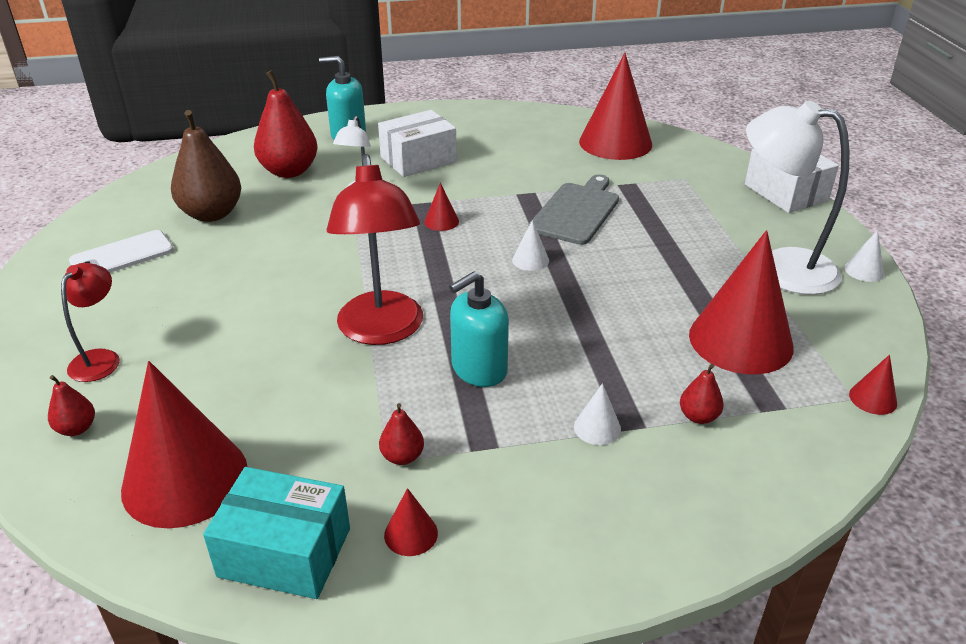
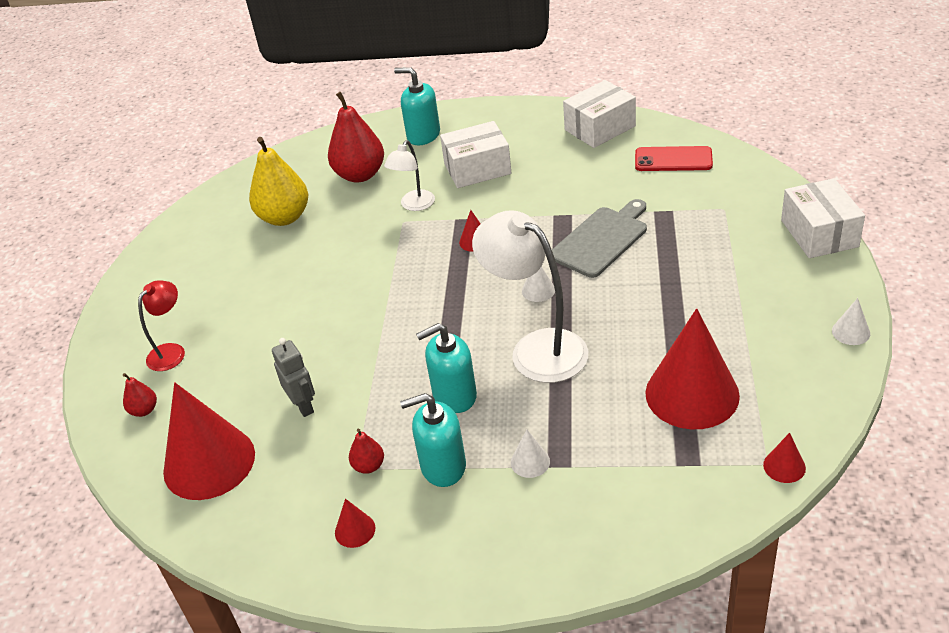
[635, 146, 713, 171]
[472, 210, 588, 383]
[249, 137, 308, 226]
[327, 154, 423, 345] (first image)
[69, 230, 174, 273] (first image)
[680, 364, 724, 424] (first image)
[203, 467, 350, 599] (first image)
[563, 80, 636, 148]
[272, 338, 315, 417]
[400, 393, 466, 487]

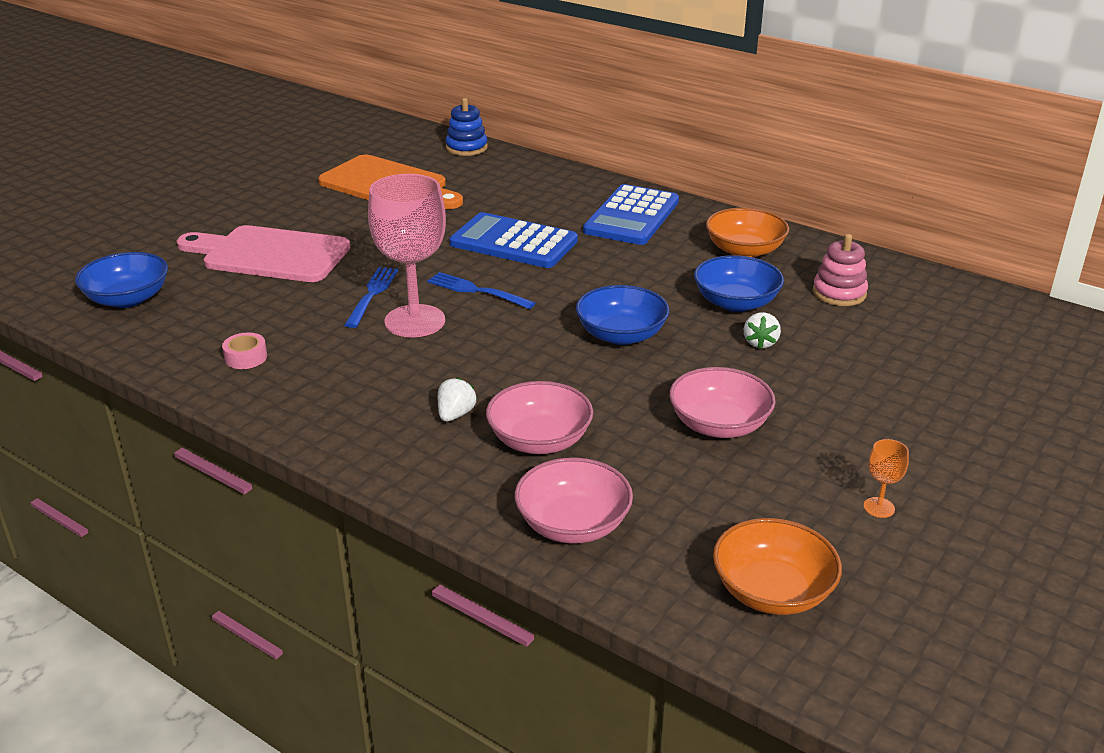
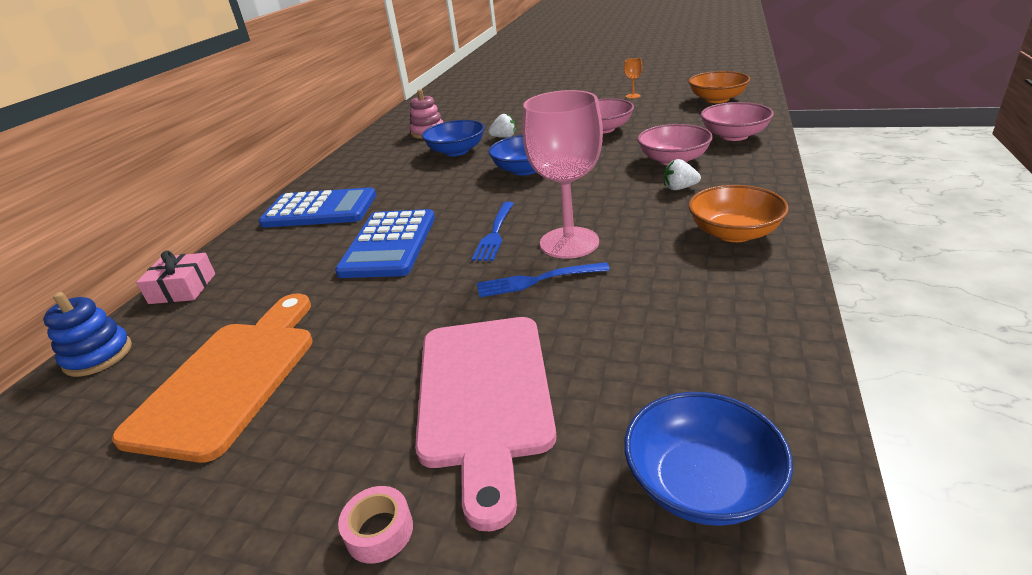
[688, 185, 789, 242]
[338, 486, 413, 564]
[136, 250, 215, 304]

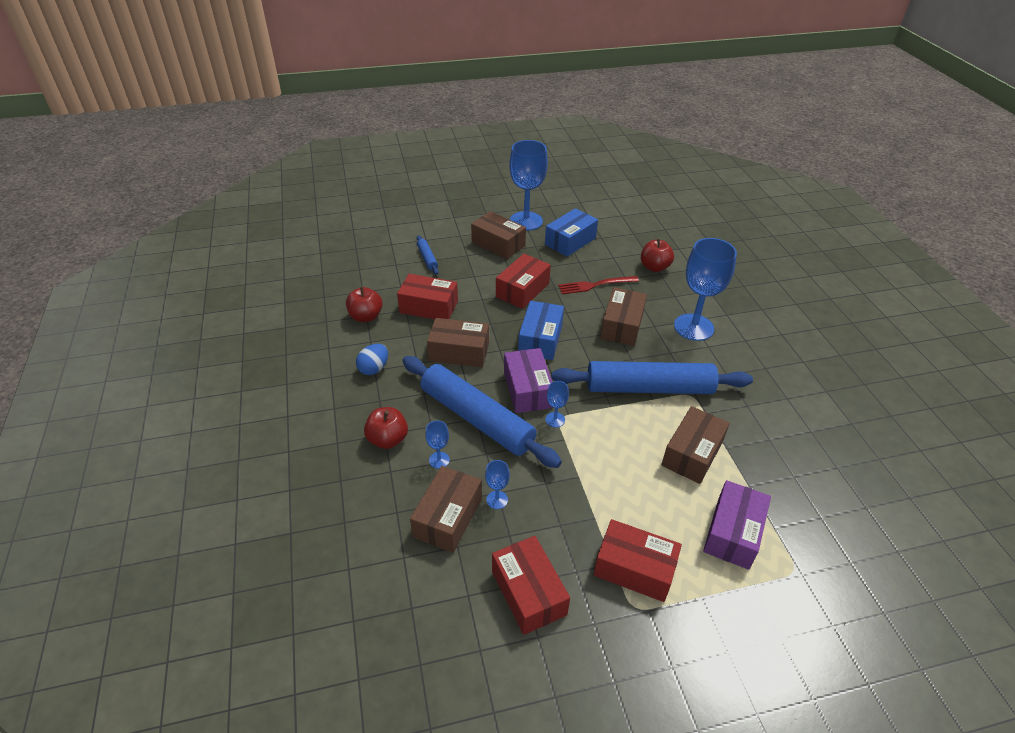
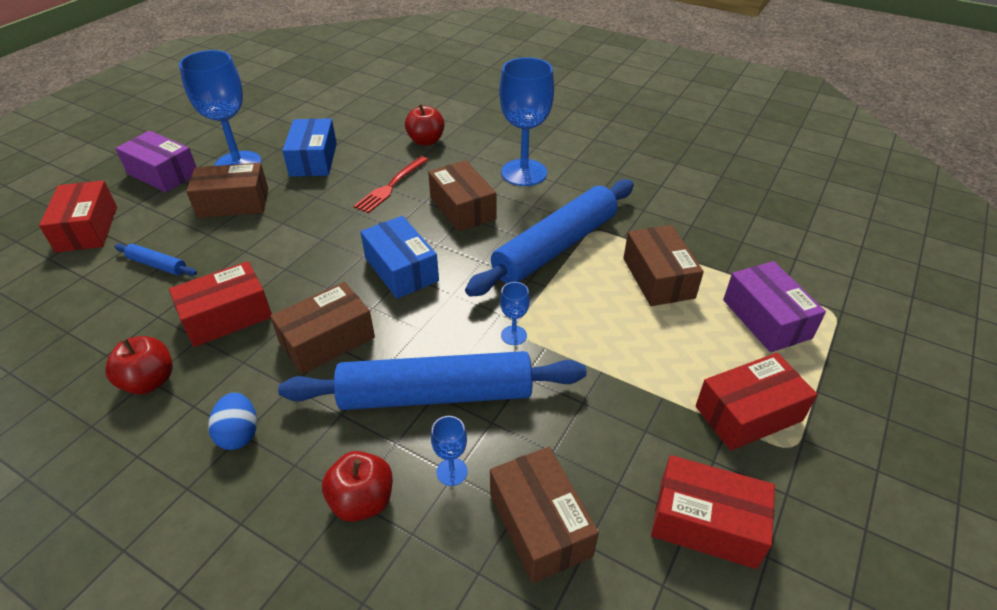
[39, 181, 117, 252]
[115, 131, 196, 192]
[485, 460, 510, 509] (first image)

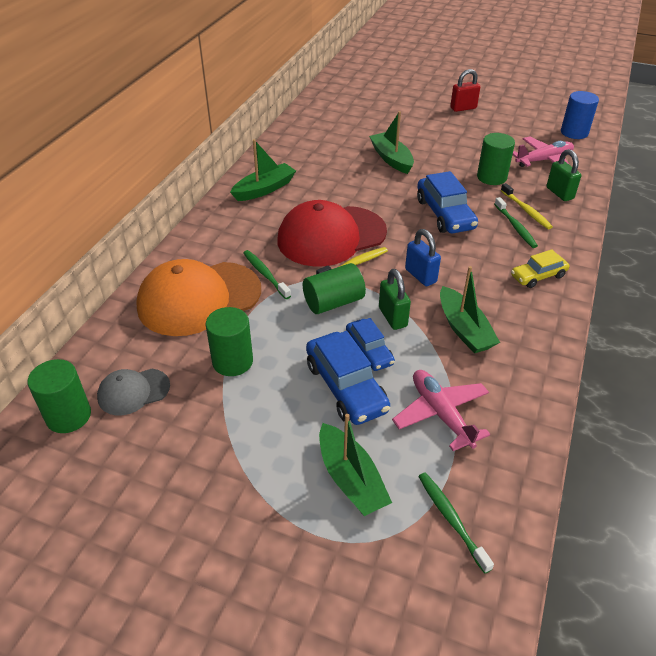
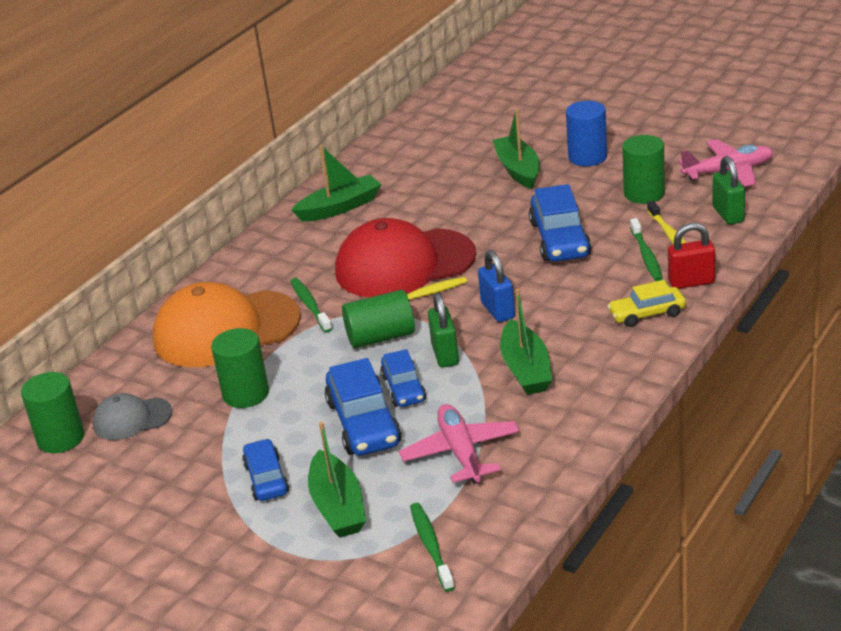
[668, 223, 715, 289]
[566, 101, 607, 166]
[242, 439, 289, 501]

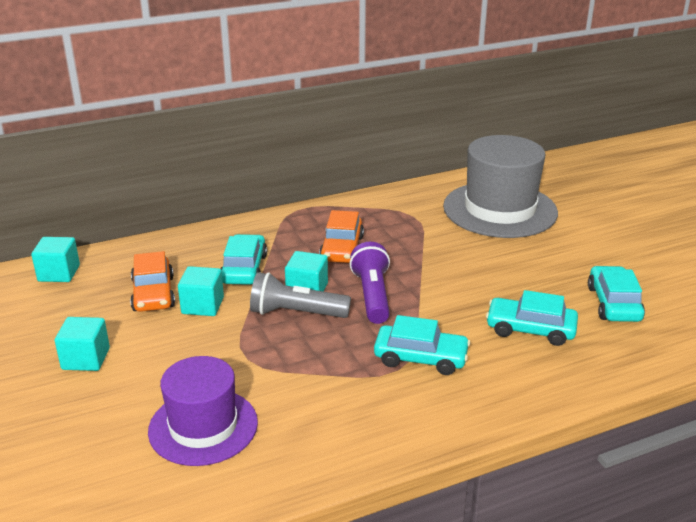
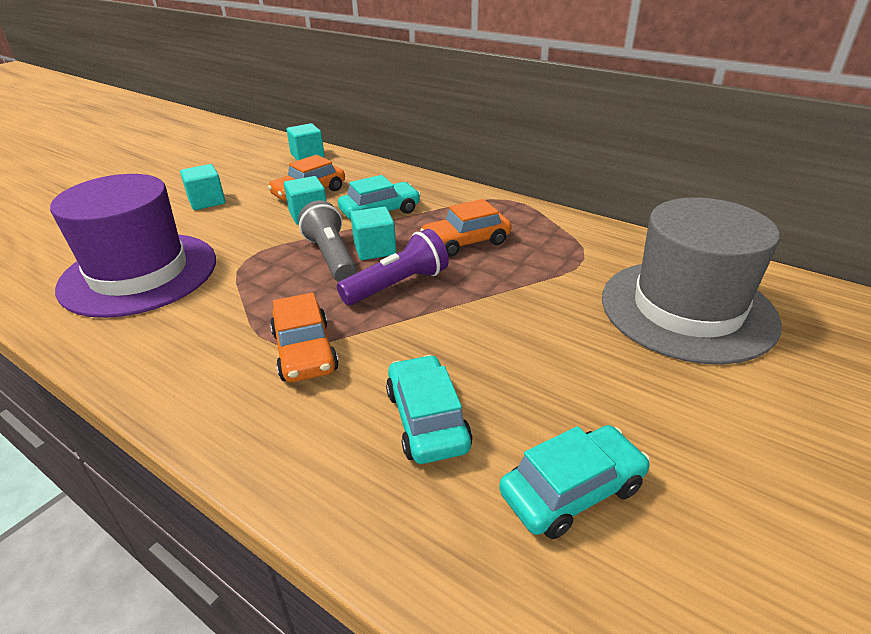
[270, 293, 339, 382]
[50, 174, 216, 318]

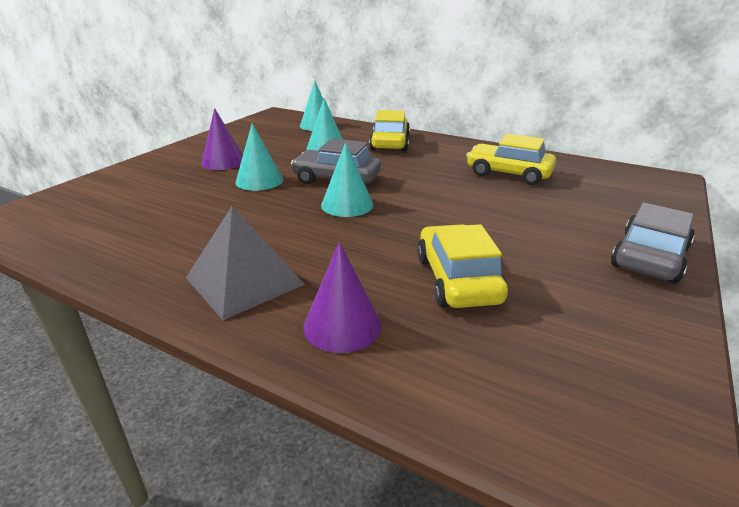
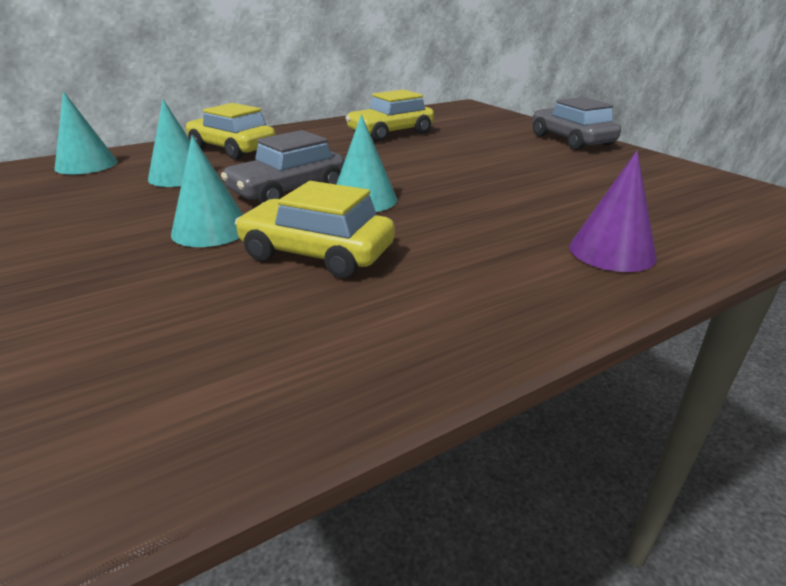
[201, 108, 243, 170] (first image)
[186, 206, 305, 320] (first image)
[235, 181, 395, 278]

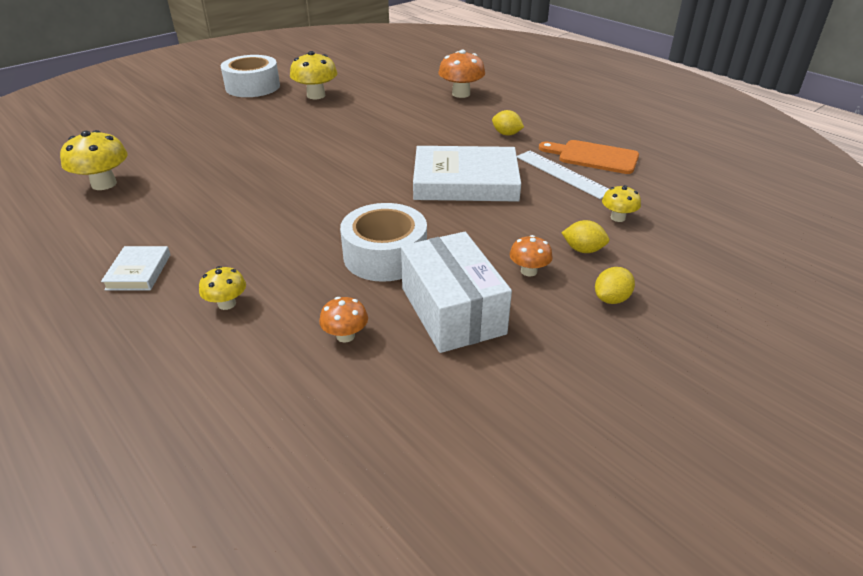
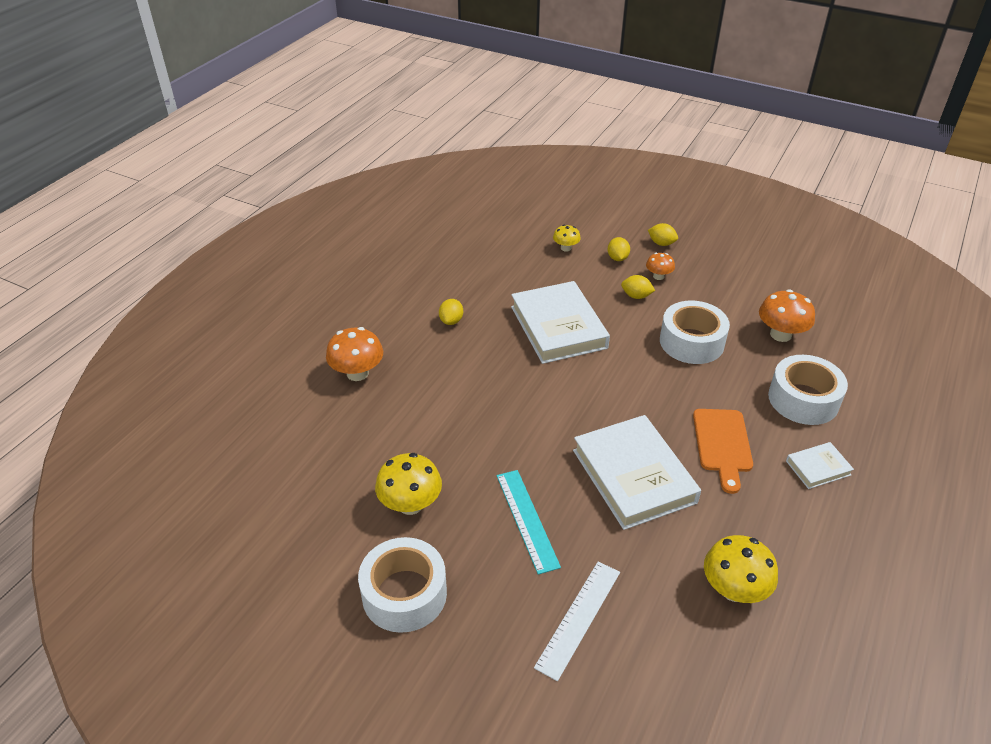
[693, 409, 753, 494]
[534, 561, 620, 681]
[401, 232, 512, 353] (first image)
[768, 355, 848, 425]
[759, 289, 815, 342]
[621, 275, 655, 299]
[573, 415, 701, 530]
[497, 470, 561, 575]

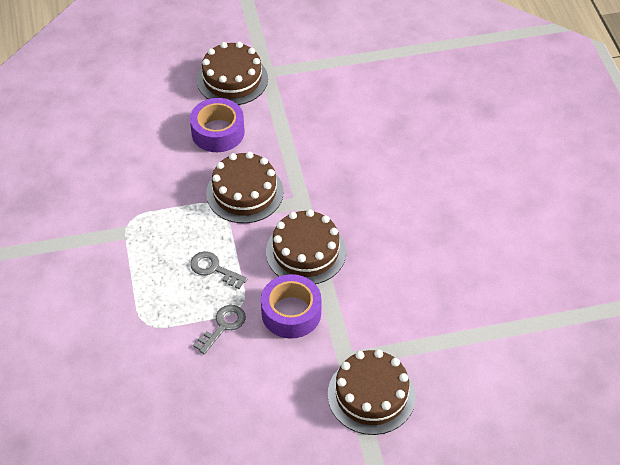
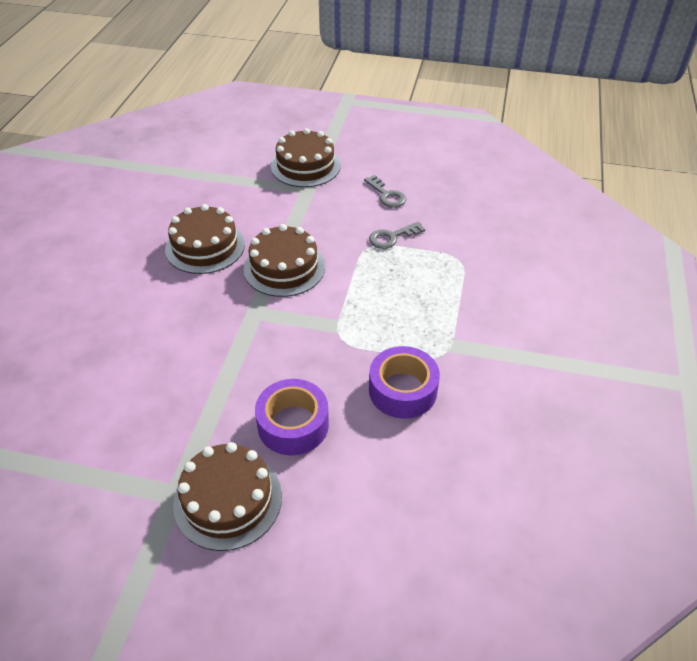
[165, 204, 245, 274]
[364, 175, 406, 208]
[369, 346, 440, 419]

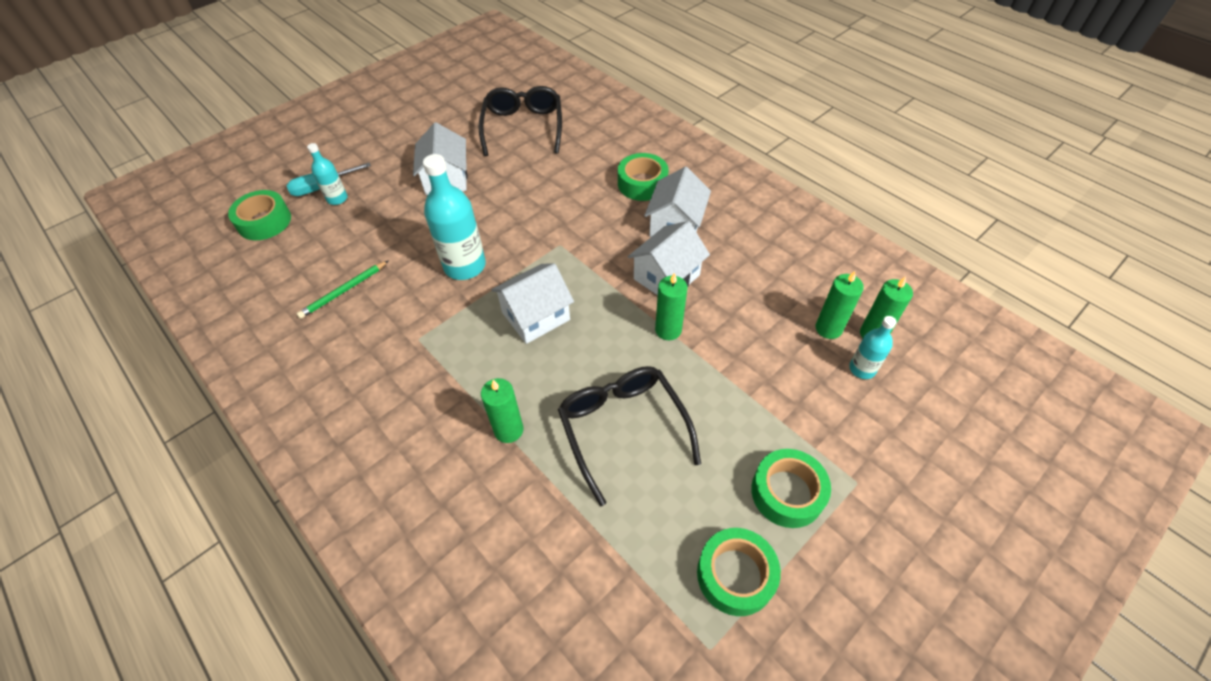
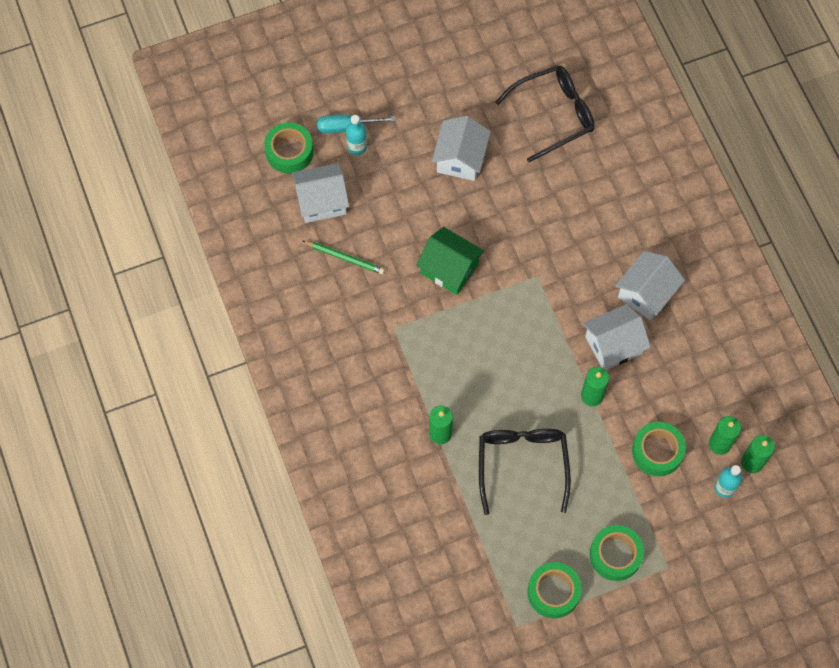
[495, 65, 595, 162]
[632, 422, 686, 476]
[416, 227, 484, 295]
[303, 241, 385, 274]
[292, 163, 349, 223]

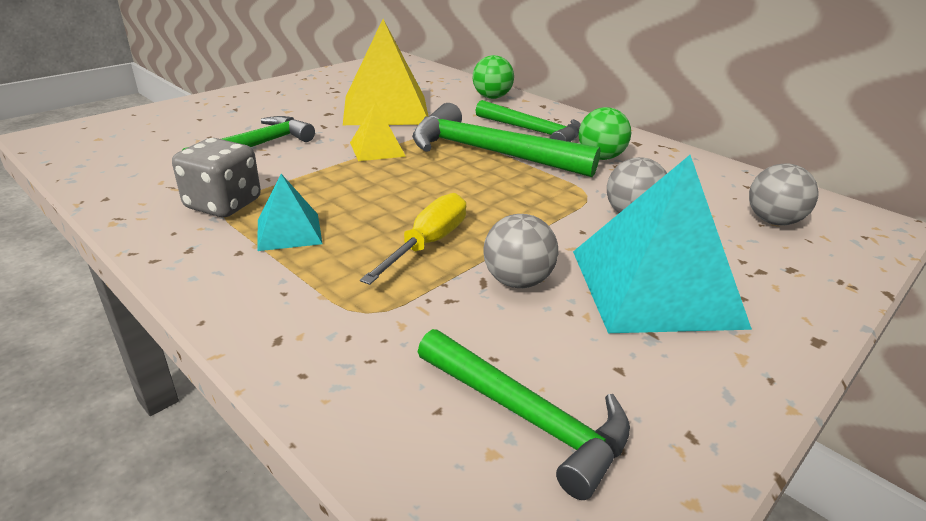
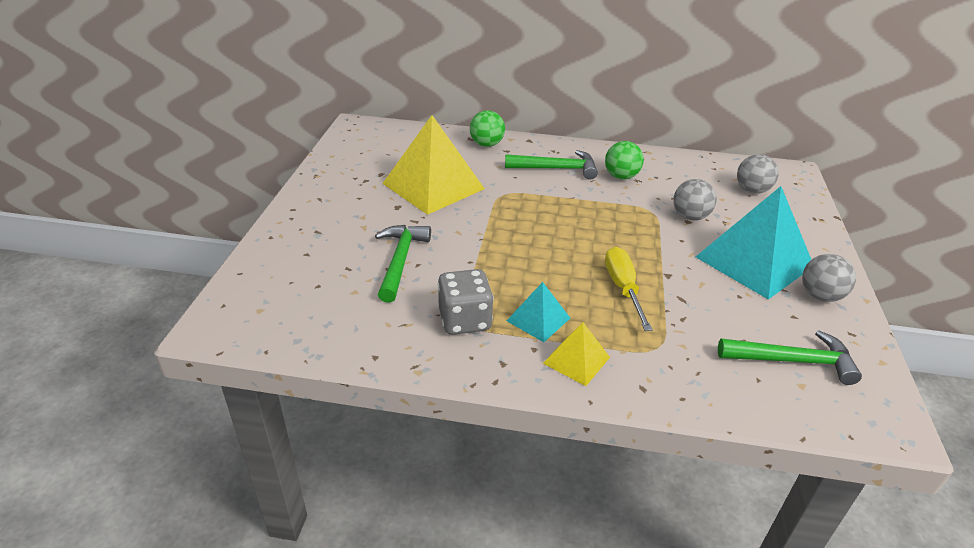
[543, 322, 610, 386]
[412, 103, 601, 177] (first image)
[802, 254, 856, 302]

